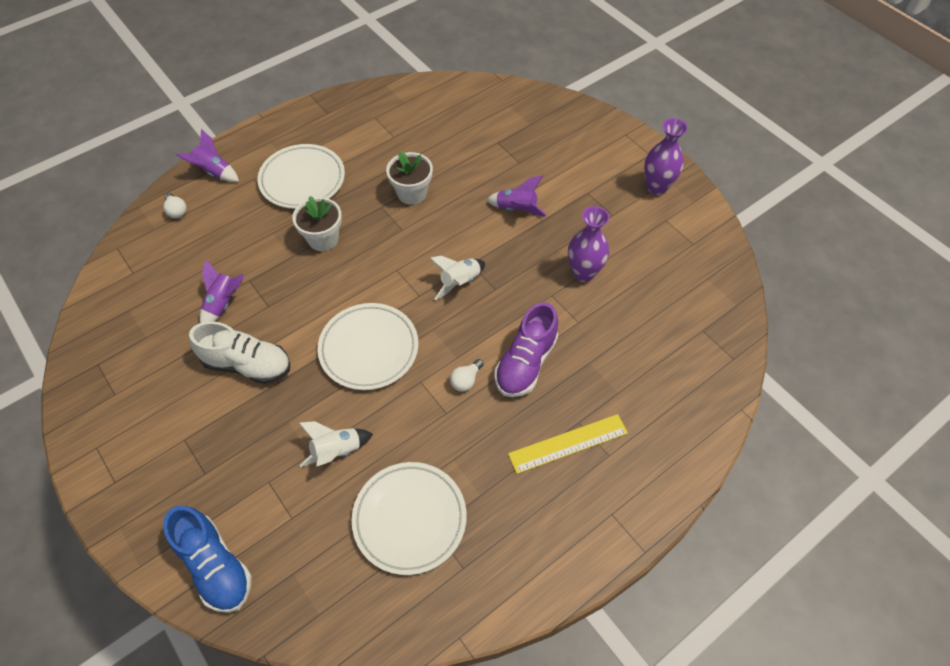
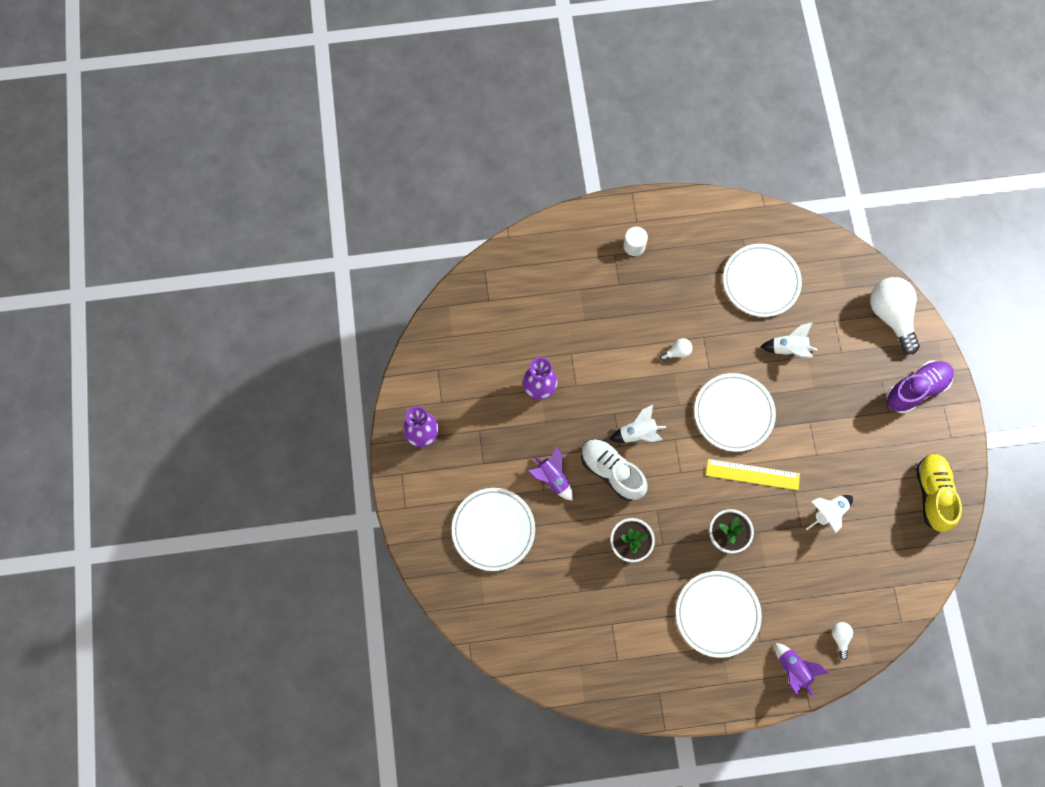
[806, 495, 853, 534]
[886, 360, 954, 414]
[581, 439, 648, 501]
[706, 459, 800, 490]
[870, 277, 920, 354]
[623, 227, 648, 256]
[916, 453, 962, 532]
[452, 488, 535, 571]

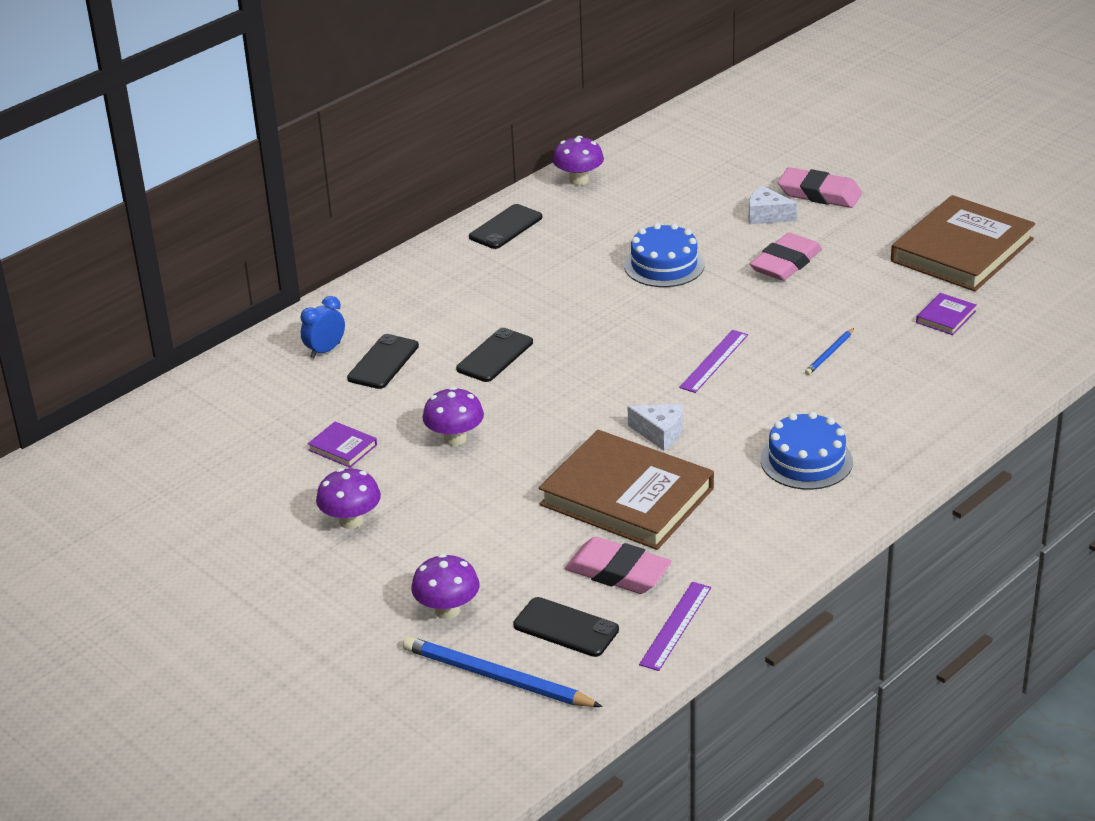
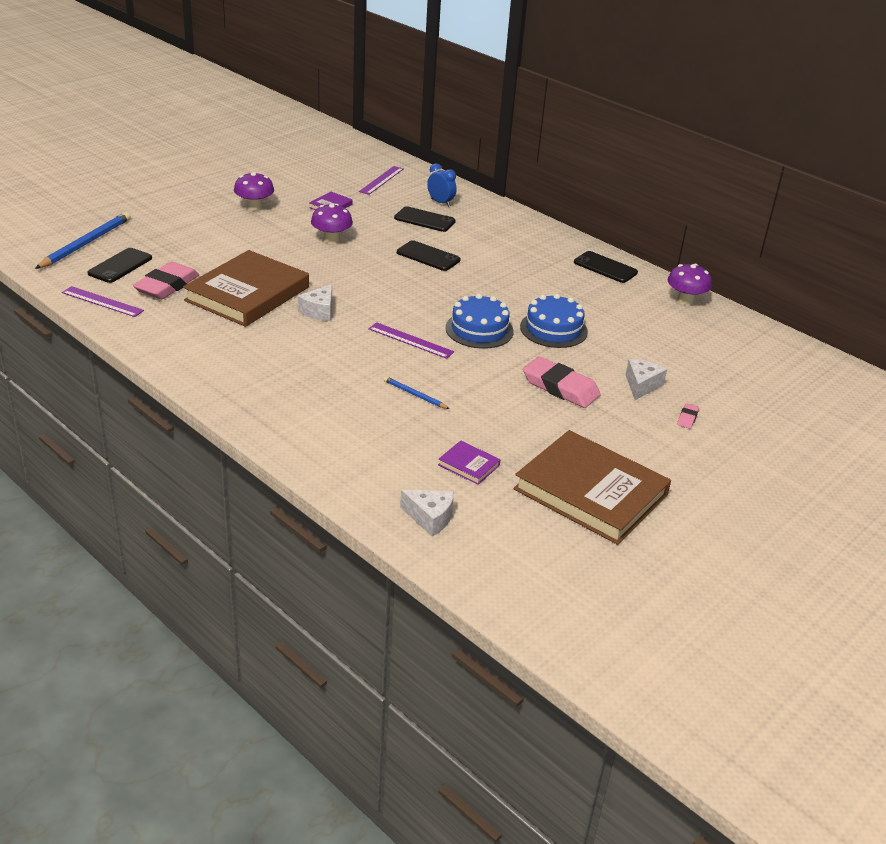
[677, 403, 699, 429]
[445, 294, 514, 349]
[411, 554, 480, 619] (first image)
[359, 166, 404, 195]
[400, 490, 454, 537]

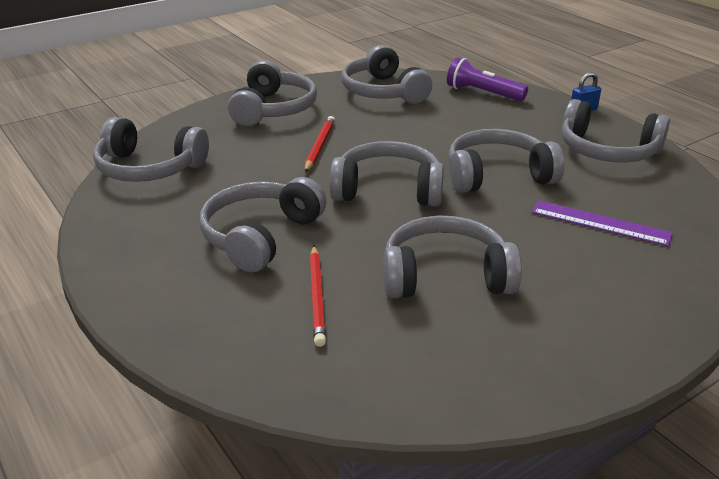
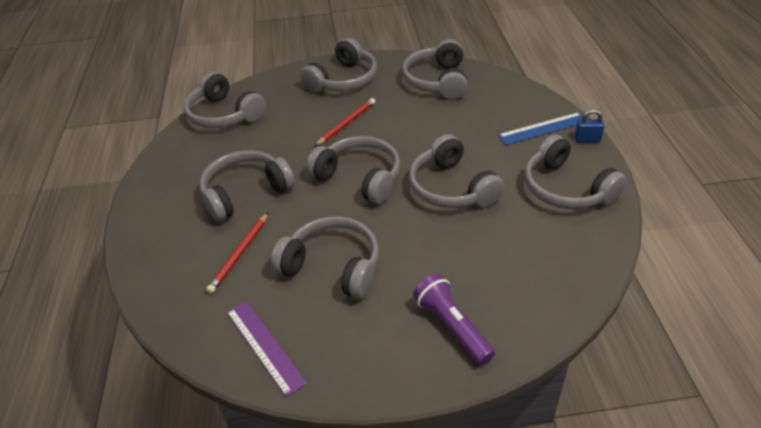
[413, 274, 495, 365]
[409, 134, 505, 208]
[227, 301, 307, 397]
[498, 112, 587, 145]

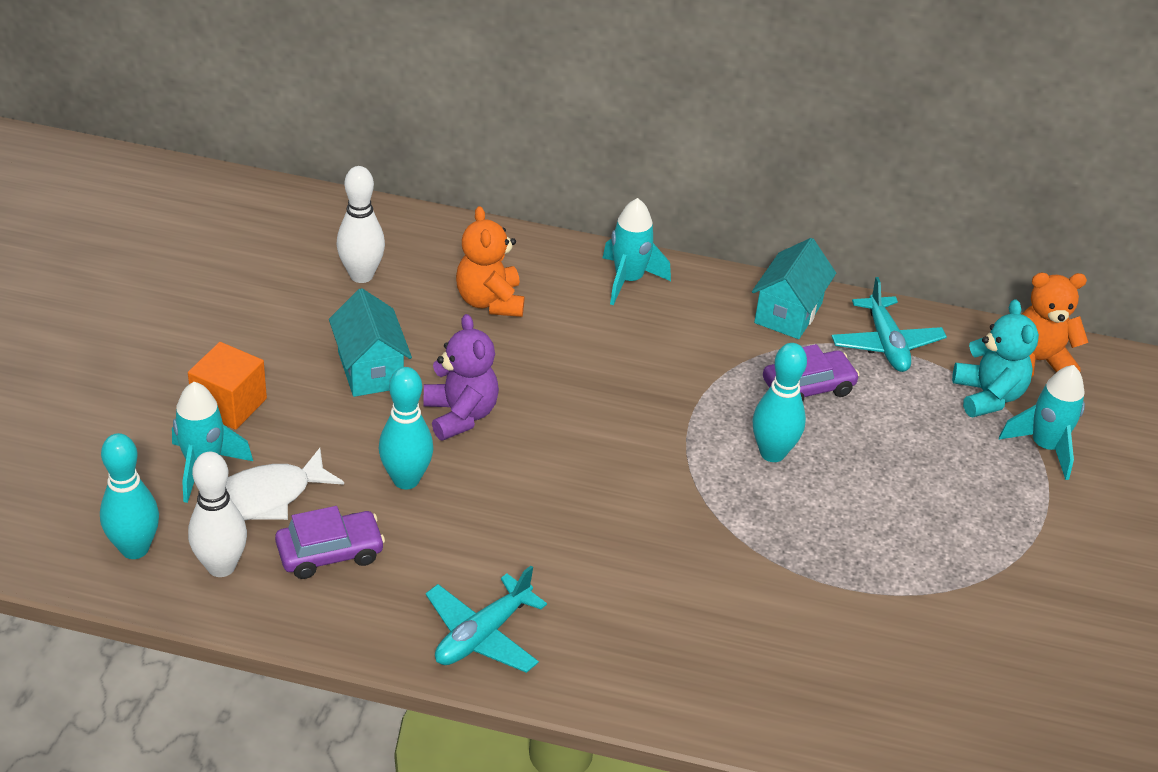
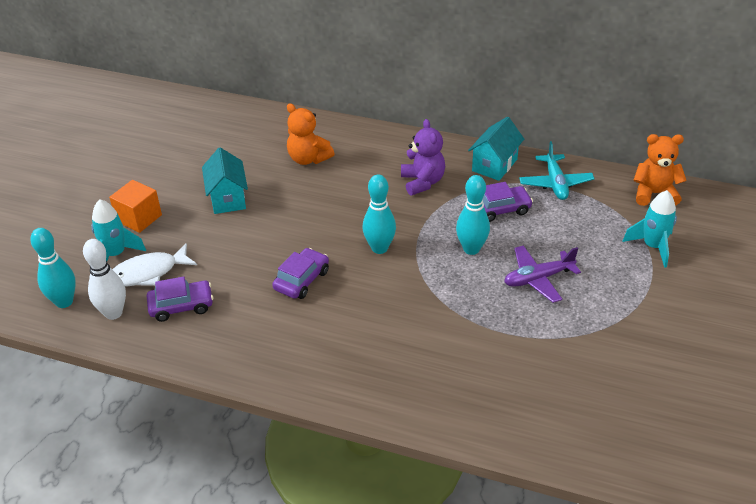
[337, 166, 385, 283] (first image)
[603, 198, 671, 305] (first image)
[287, 103, 335, 165]
[952, 300, 1039, 417] (first image)
[401, 119, 445, 196]
[363, 174, 396, 254]
[426, 566, 547, 673] (first image)
[504, 245, 581, 303]
[272, 248, 329, 299]

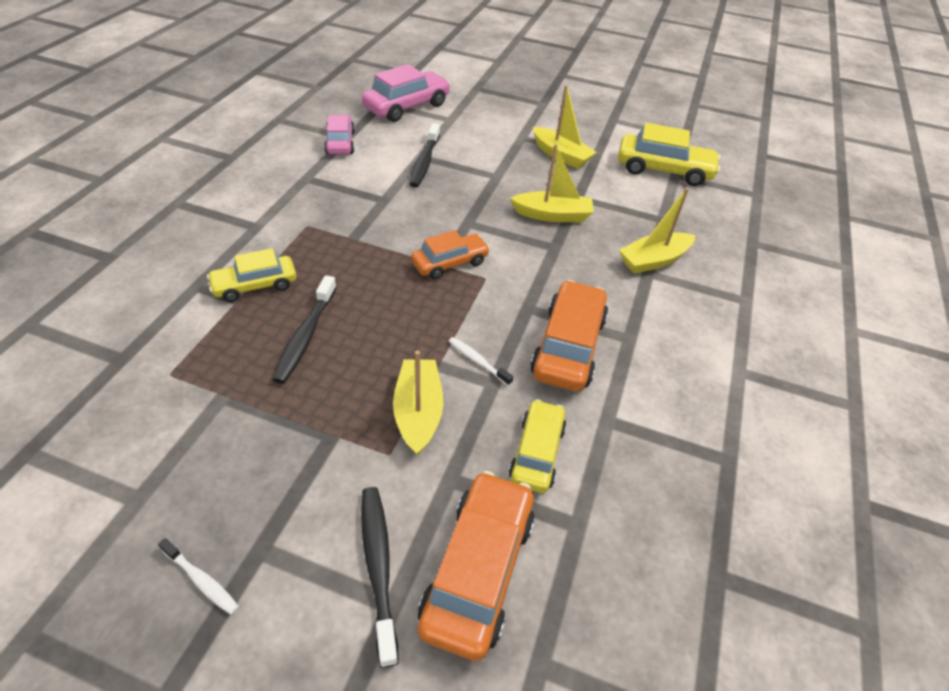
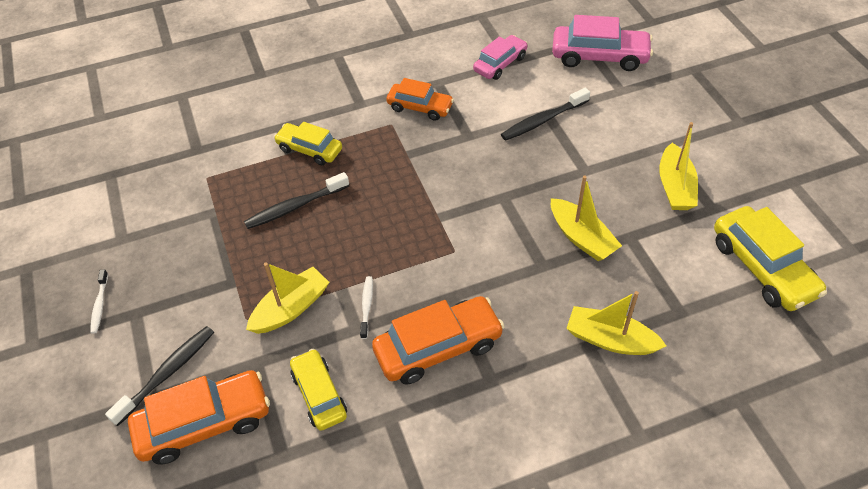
[386, 78, 454, 121]
[290, 349, 347, 431]

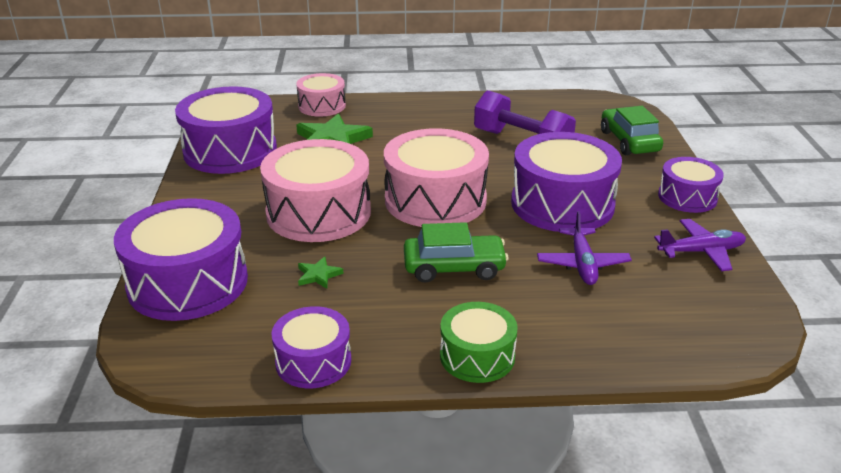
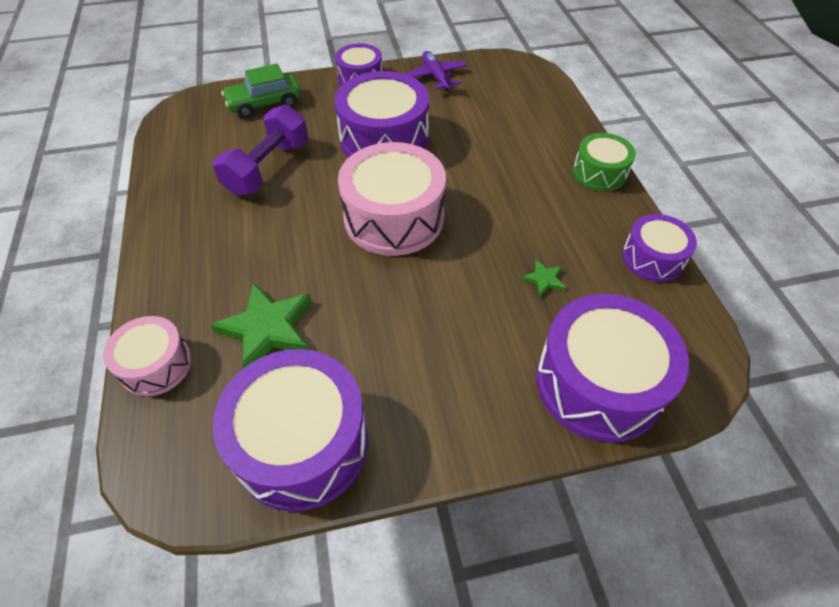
[260, 139, 371, 242] (first image)
[537, 211, 632, 285] (first image)
[404, 222, 508, 283] (first image)

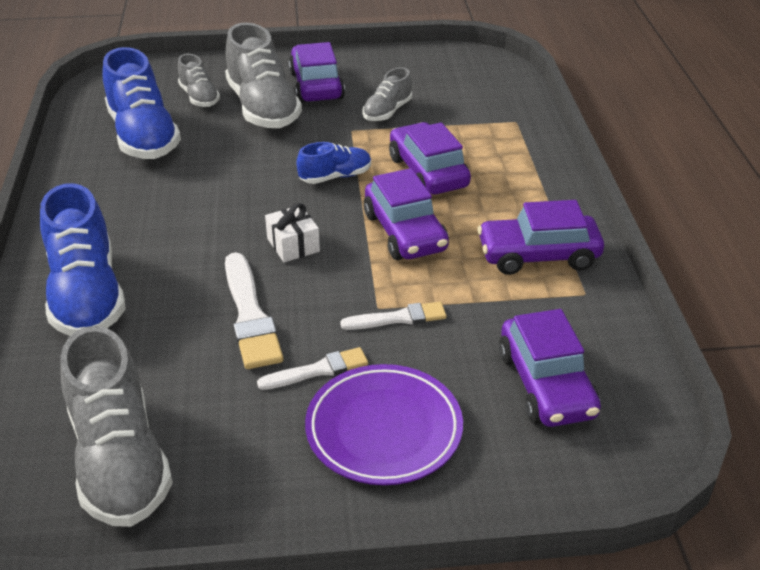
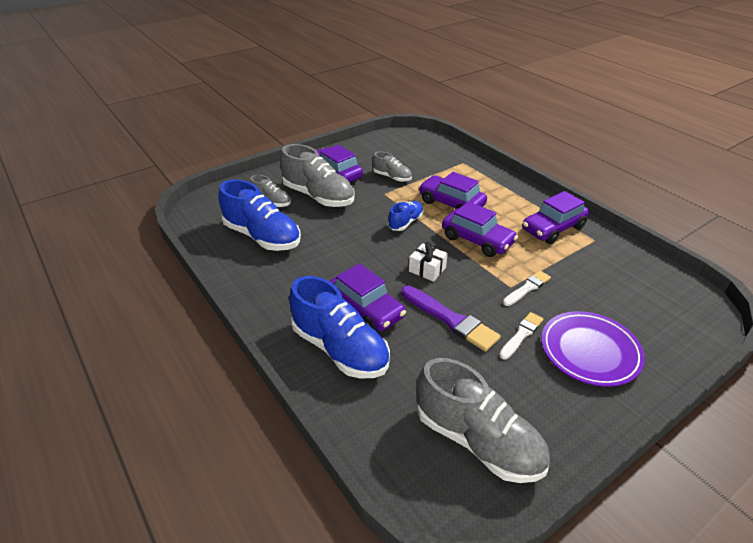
[372, 152, 412, 182]
[401, 286, 501, 352]
[329, 263, 406, 331]

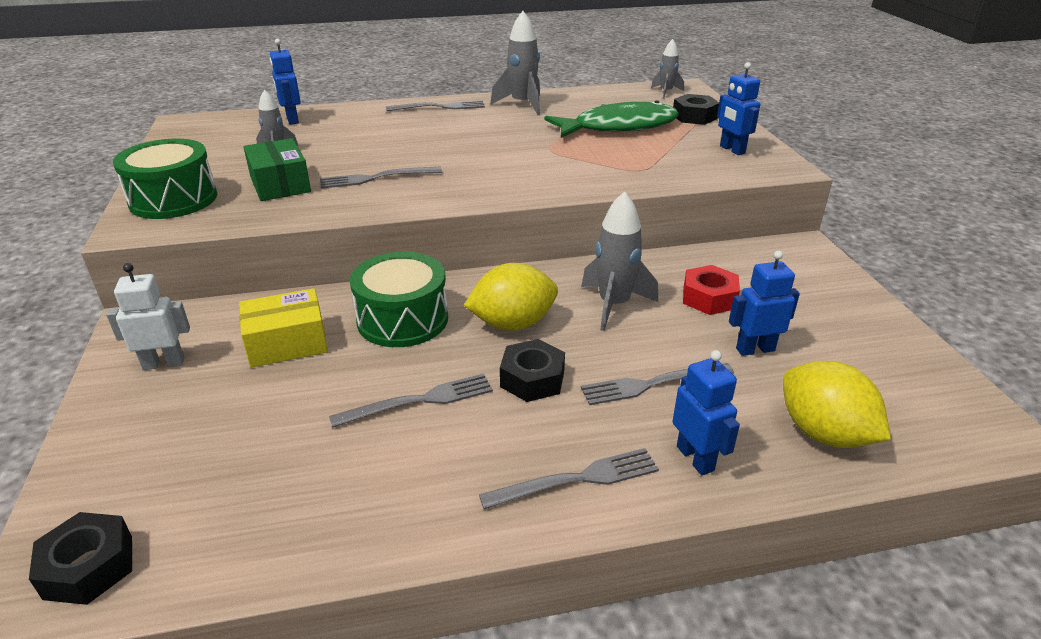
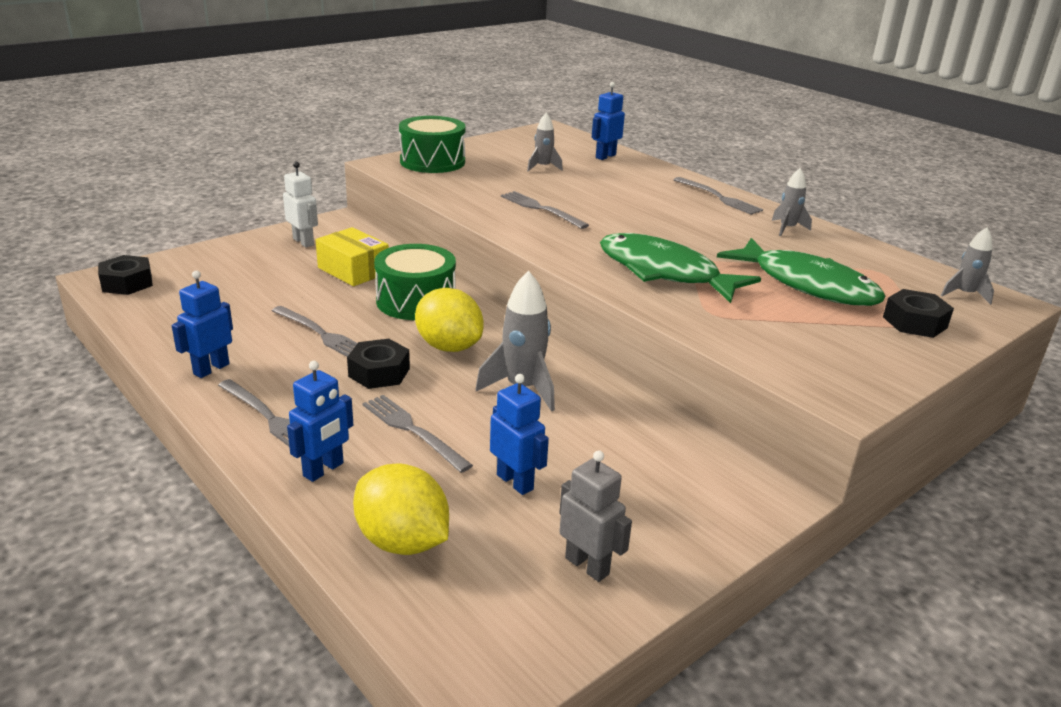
[772, 168, 812, 236]
[172, 271, 233, 378]
[243, 138, 311, 201] (first image)
[683, 265, 740, 315] (first image)
[353, 463, 449, 555]
[600, 233, 761, 303]
[559, 450, 632, 582]

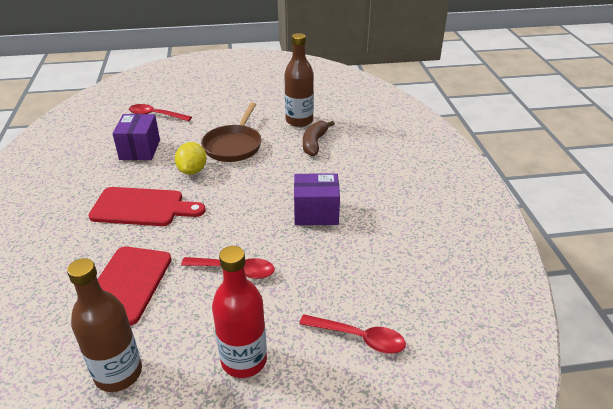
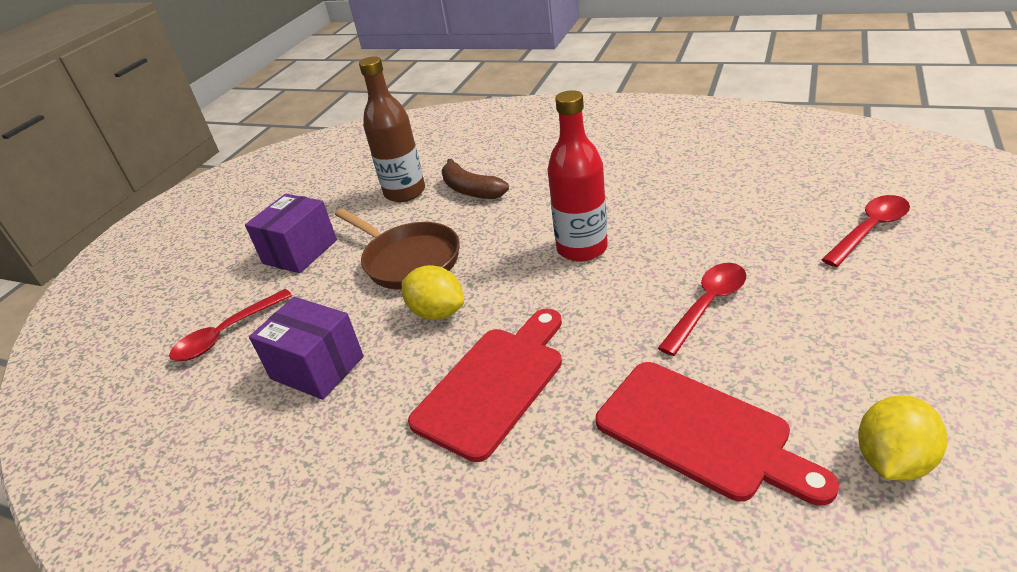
[245, 194, 337, 273]
[547, 90, 608, 262]
[858, 395, 947, 481]

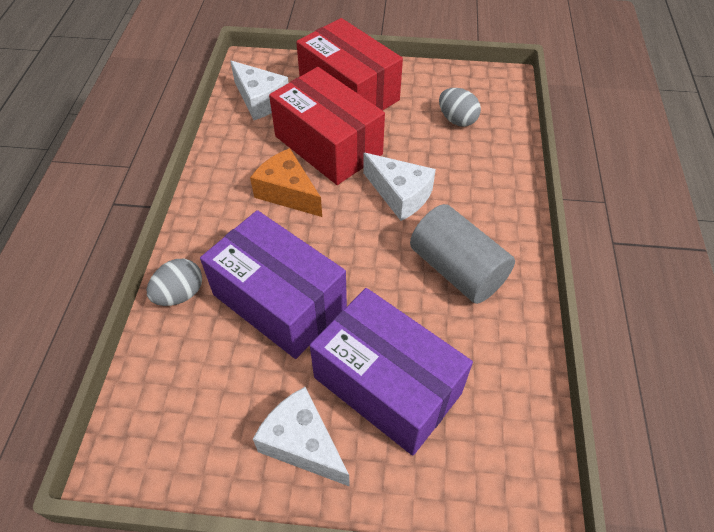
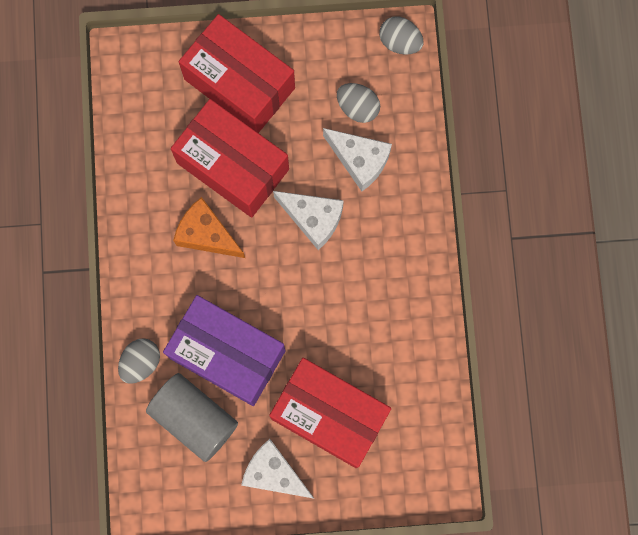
[323, 128, 392, 192]
[146, 373, 238, 462]
[269, 358, 391, 468]
[379, 16, 423, 55]

